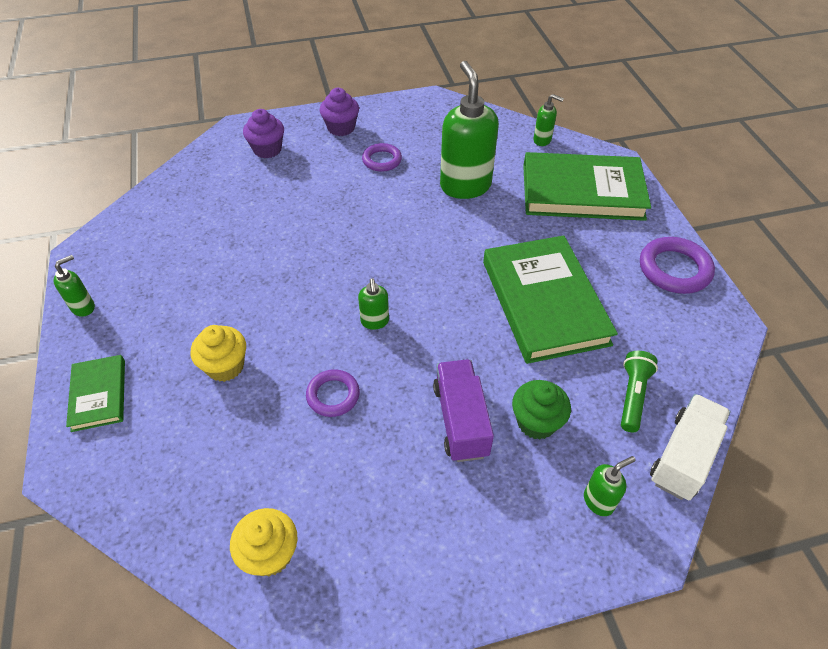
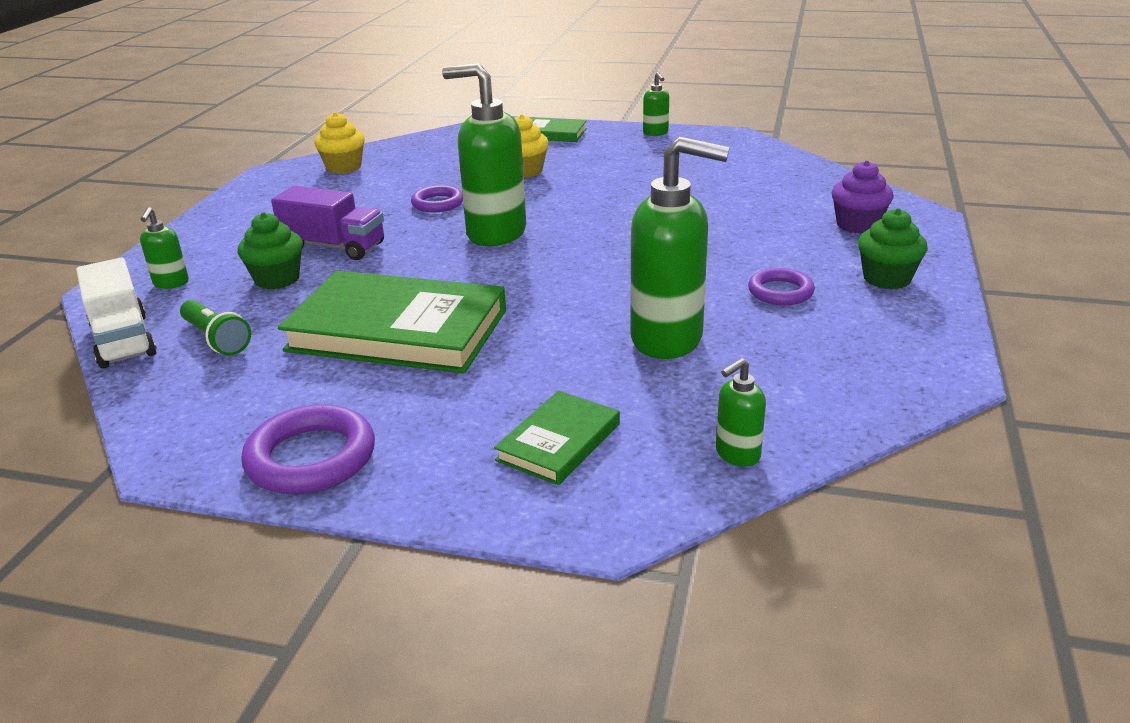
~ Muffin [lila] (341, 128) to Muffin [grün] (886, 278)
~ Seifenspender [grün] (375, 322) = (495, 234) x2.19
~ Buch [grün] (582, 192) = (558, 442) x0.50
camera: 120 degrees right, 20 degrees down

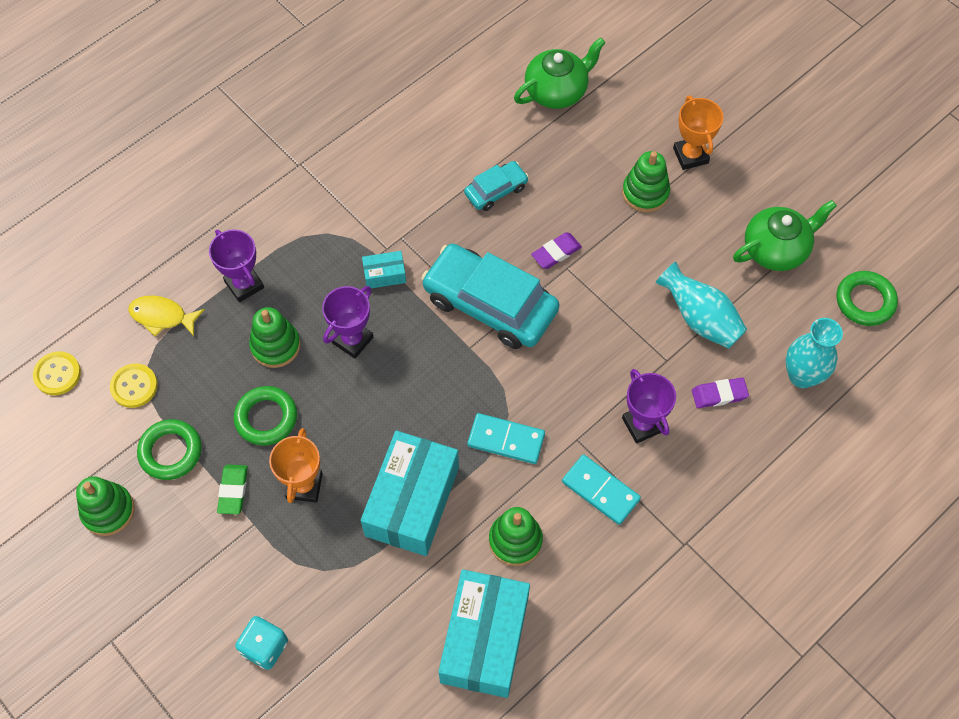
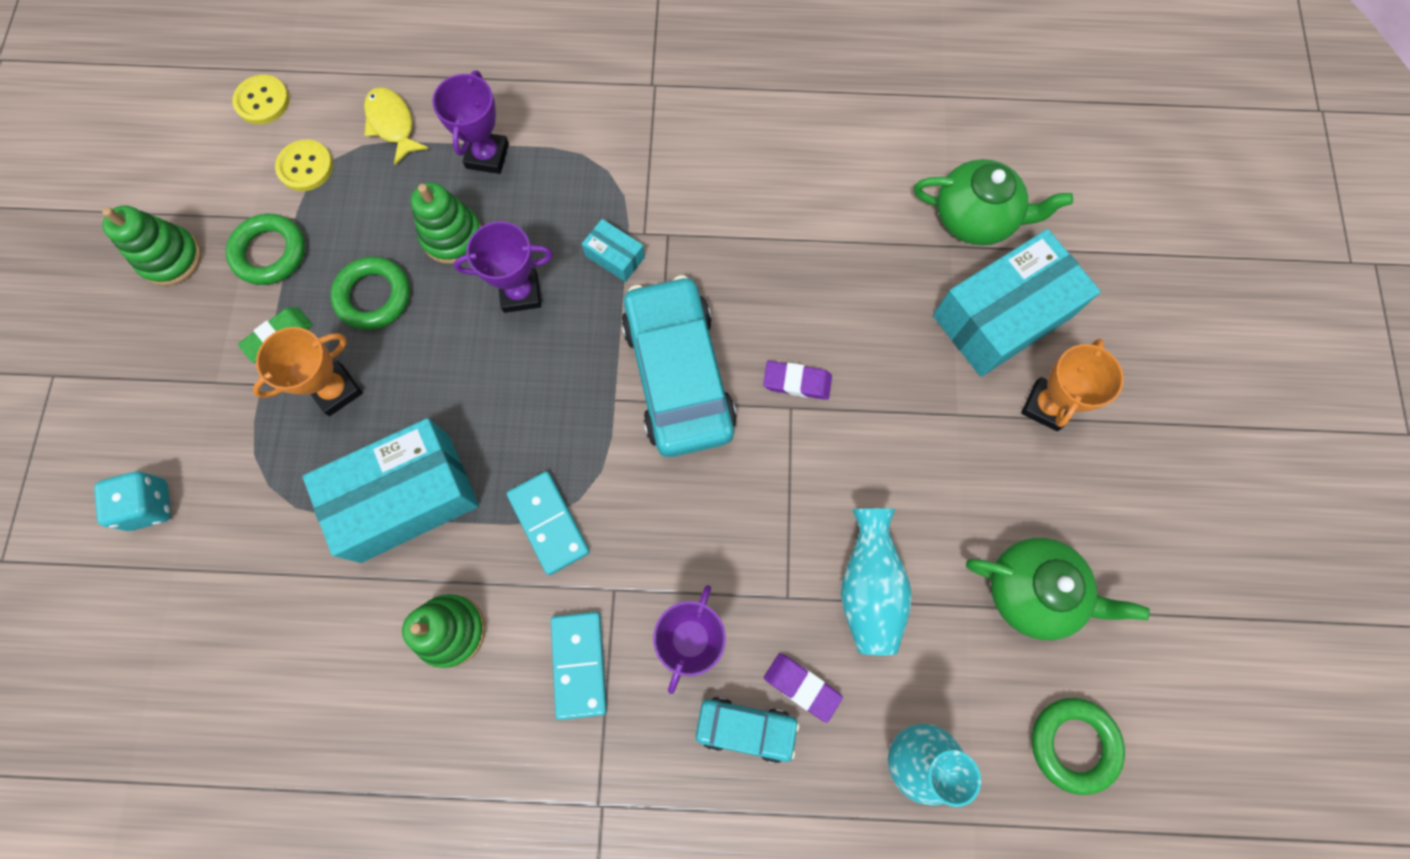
- Stapelspielzeug [grün] (645, 193)
~ Schachtel [türkis] (484, 639) to (1002, 316)
~ Auto [türkis] (496, 190) to (746, 728)
camera: 45 degrees right, 10 degrees up

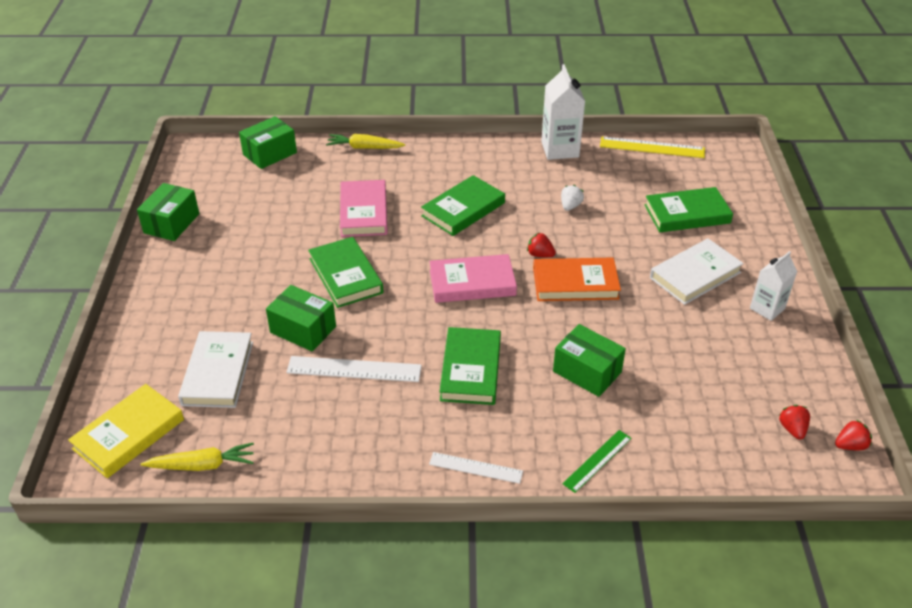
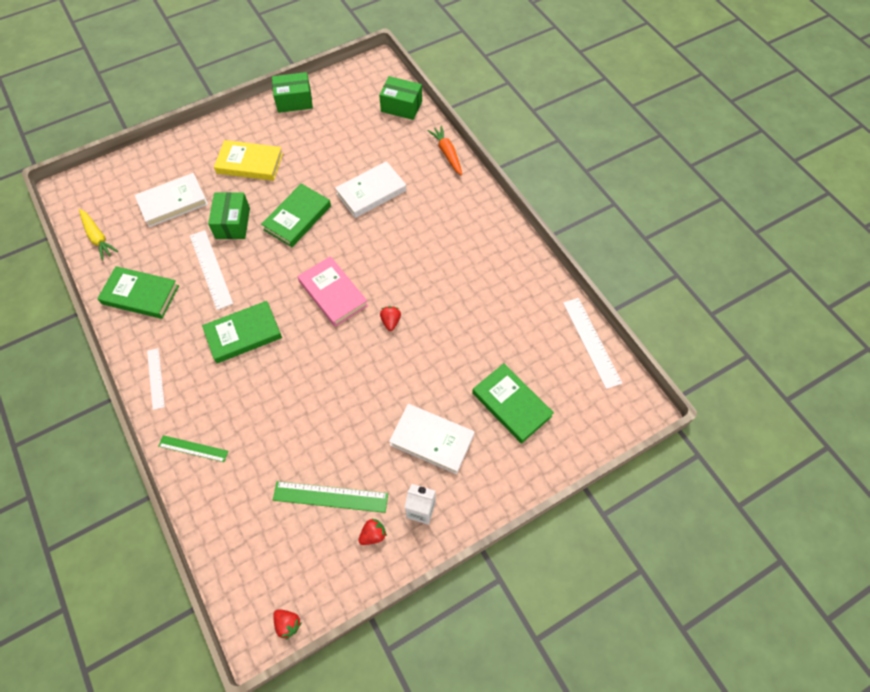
- Buch [orange] (575, 283)
- Getränkekarton [weiß] (560, 149)
- Schachtel [grün] (587, 372)
- Erdbeere [weiß] (570, 206)
+ Lineal [grün] (330, 497)
~ Buch [gelb] (129, 434) to (250, 163)
~ Buch [grün] (463, 209) to (140, 295)
~ Erdbeere [rot] (792, 429) to (373, 535)
~ Karotte [gelb] (364, 148) to Karotte [orange] (447, 153)
~ Buch [rosa] (363, 212) to Buch [weiß] (371, 192)
~ Lineal [gelb] (652, 147) to Lineal [weiß] (591, 342)
camera: 60 degrees right, 20 degrees up

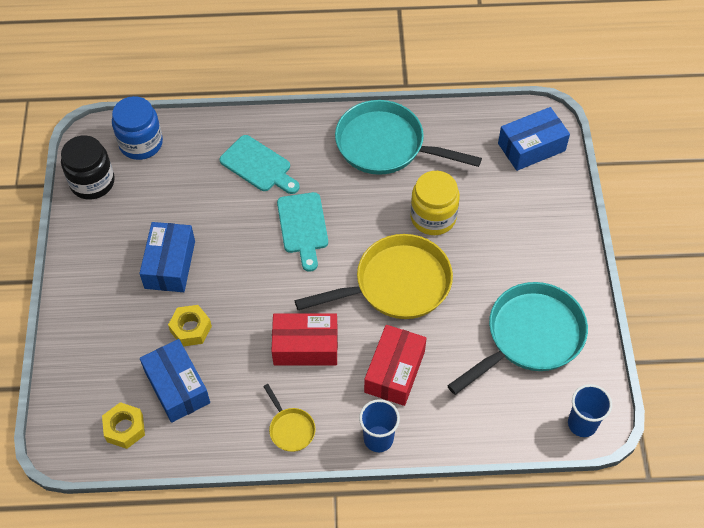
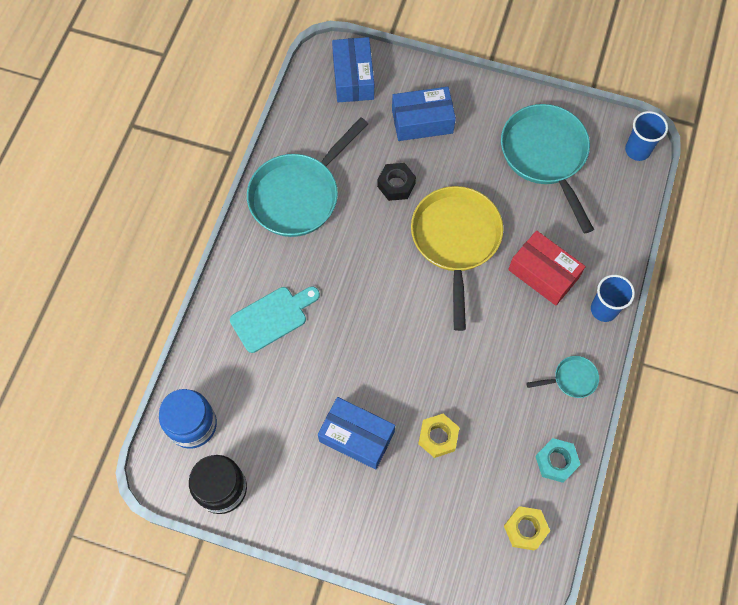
- Schachtel [rot] (305, 346)
- Schneidebrett [türkis] (303, 227)
+ Sechskantmutter [türkis] (556, 462)
~ Schachtel [blau] (177, 387) to (422, 121)
~ Einmachglas [gelb] (433, 217) to Sechskantmutter [schwarz] (396, 185)
~ Pfanne [gelb] (290, 429) to Pfanne [türkis] (572, 379)
camera: 70 degrees left, 10 degrees up

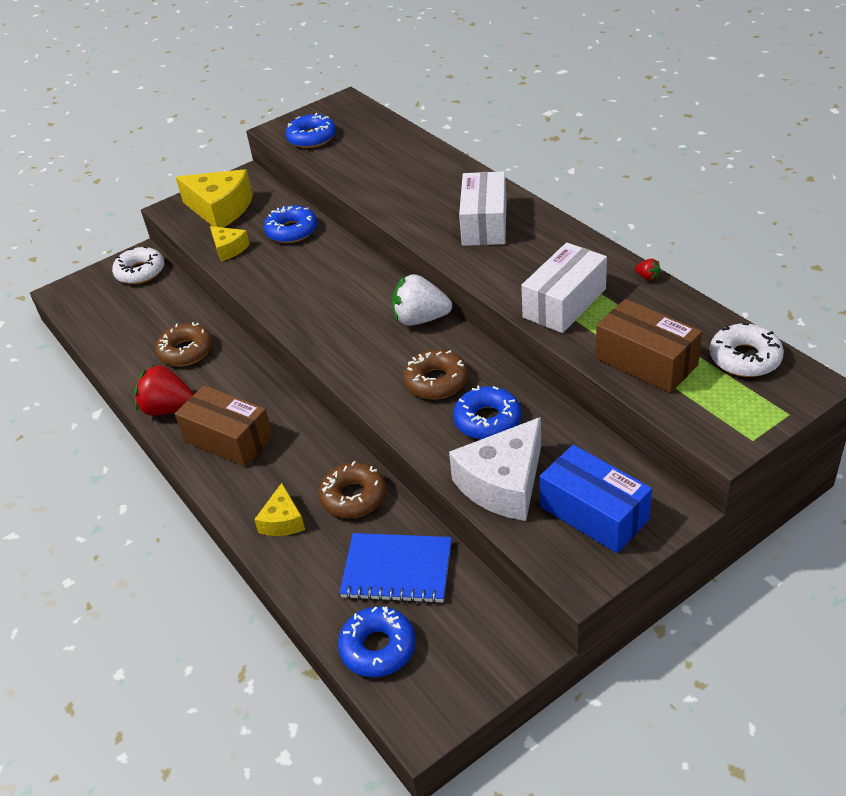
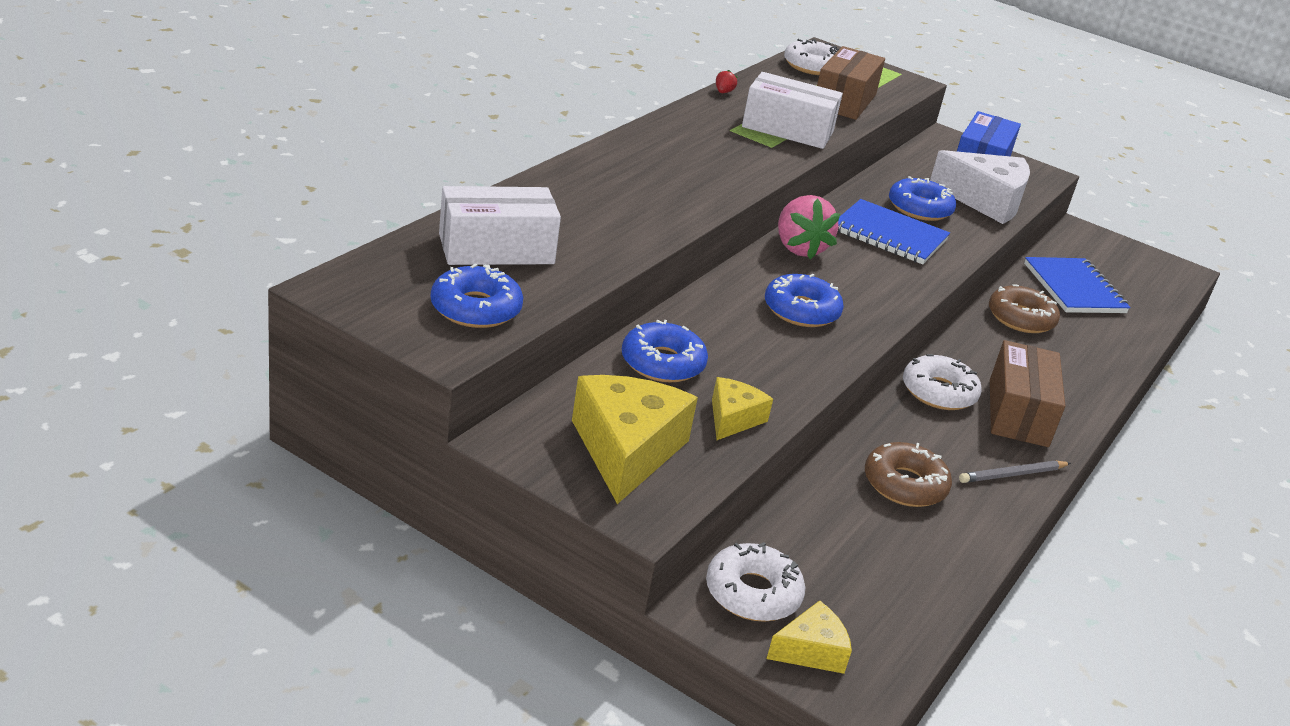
+ Donut [weiß] (938, 392)
~ Käse [gelb] (282, 521) to (811, 651)
~ Donut [blau] (378, 648) to (801, 310)
~ Schachtel [weiß] (484, 224) to (496, 249)
~ Erdbeere [rot] (168, 409) to Bleistift [grau] (1012, 474)
~ Donut [braun] (436, 381) to Notizbuch [blau] (889, 235)
~ Erdbeere [weiß] (420, 319) to Erdbeere [rosa] (799, 248)
camera: 120 degrees left, 10 degrees down

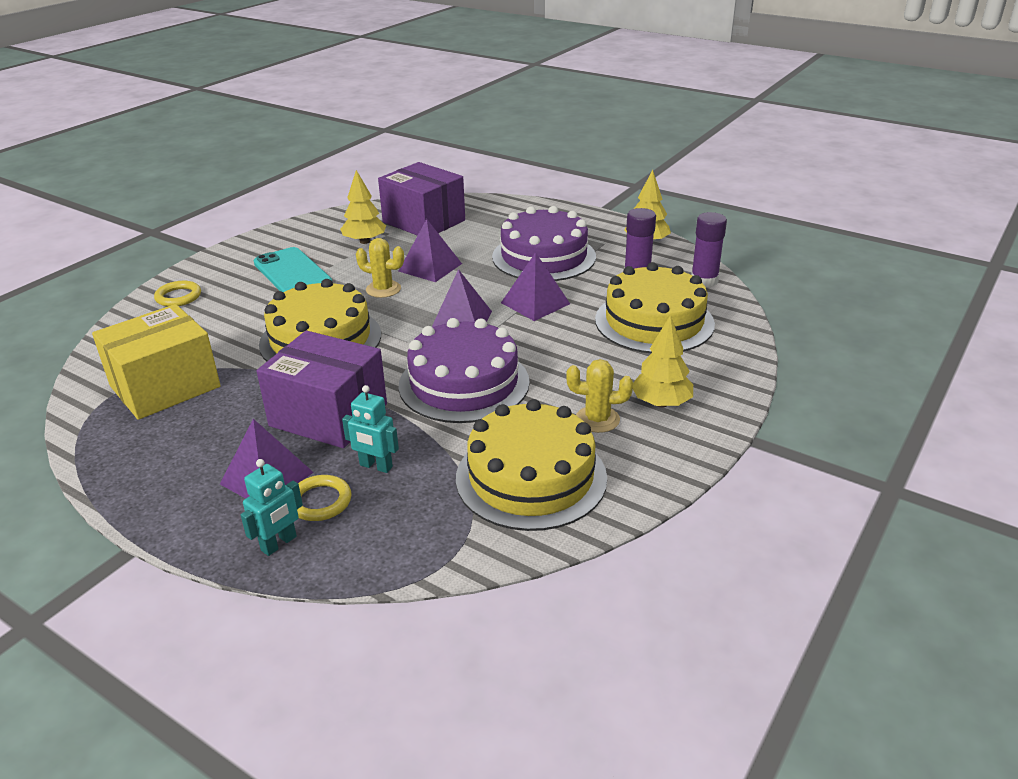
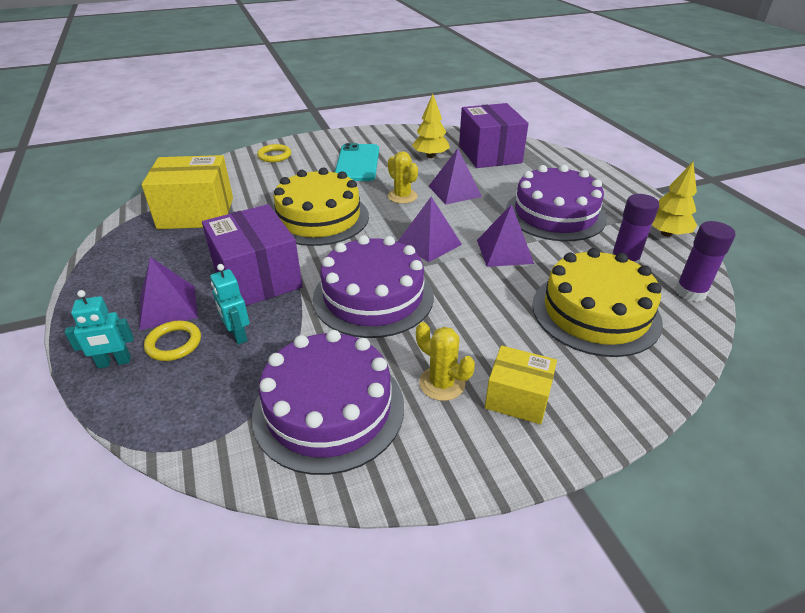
~ Baum [gelb] (661, 403) to Schachtel [gelb] (517, 398)
~ Kuchen [gelb] (531, 477) to Kuchen [lila] (329, 408)
camera: 35 degrees right, 5 degrees up

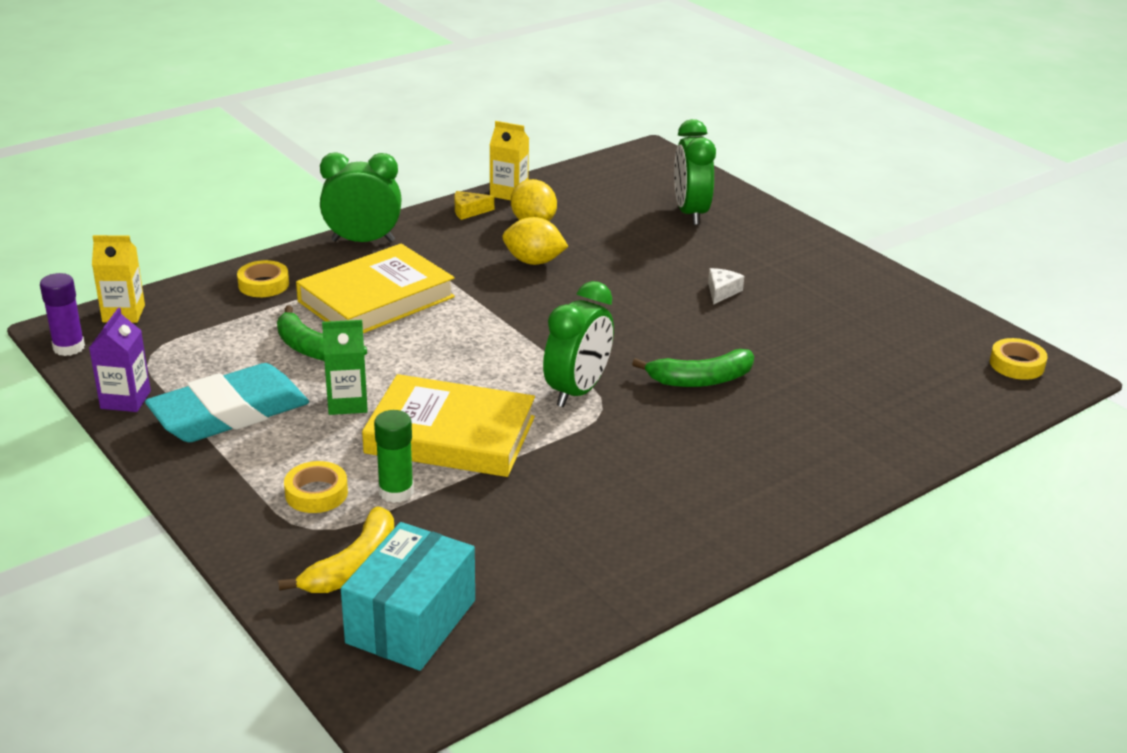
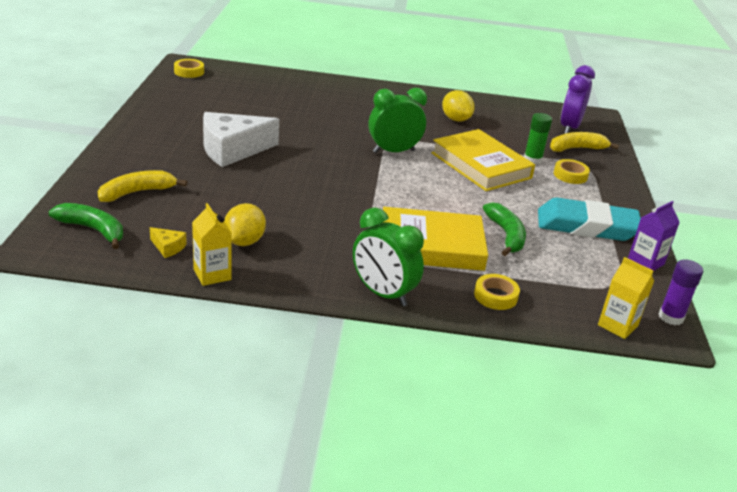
- Getränkekarton [grün] (347, 403)
~ Käse [gelb] (469, 211) to (168, 247)
~ Zitrone [gelb] (534, 261) to (456, 119)
~ Banane [grün] (700, 380) to (93, 230)
~ Schachtel [türkis] (411, 621) to Wecker [lila] (569, 128)
~ Wecker [grün] (690, 213) to Banane [gelb] (137, 192)
~ Käse [weiß] (721, 291) = (232, 150) x2.47
camera: 140 degrees left, 0 degrees up

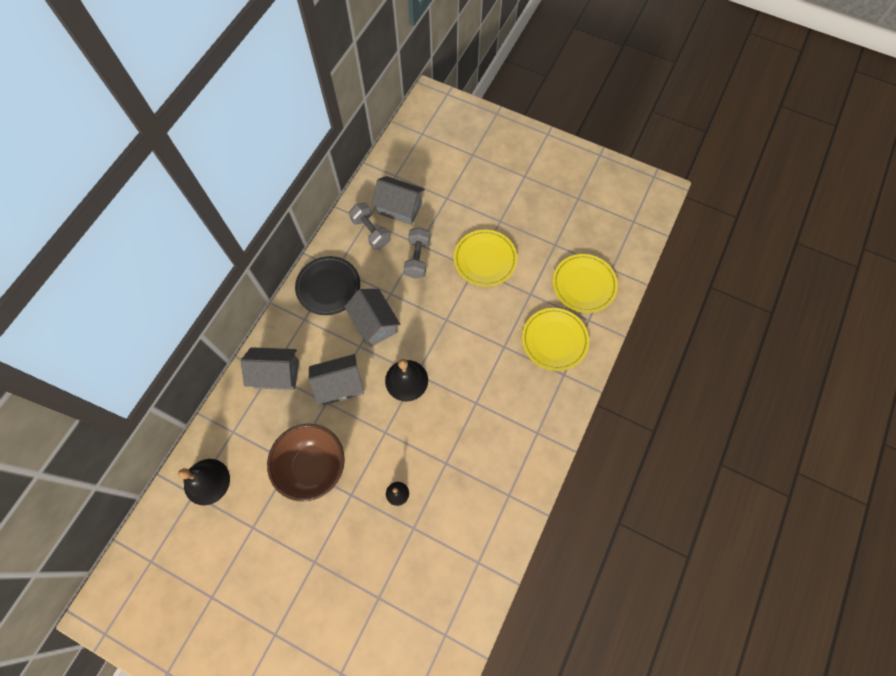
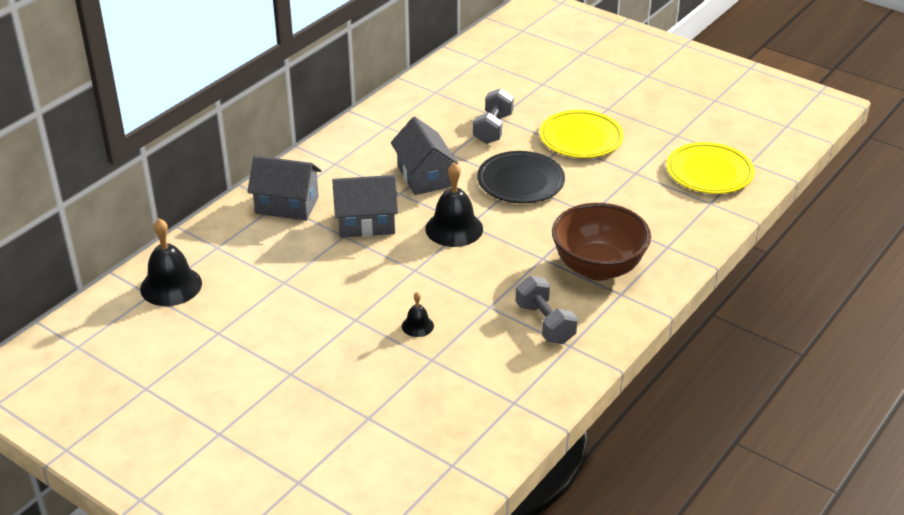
- Haus [grau] (400, 208)
- Teller [gelb] (554, 340)
~ Schüssel [braun] (313, 467) to (598, 268)
~ Teller [schwarz] (328, 287) to (520, 181)
~ Hantel [grau] (371, 232) to (545, 323)
camera: 10 degrees right, 30 degrees down

